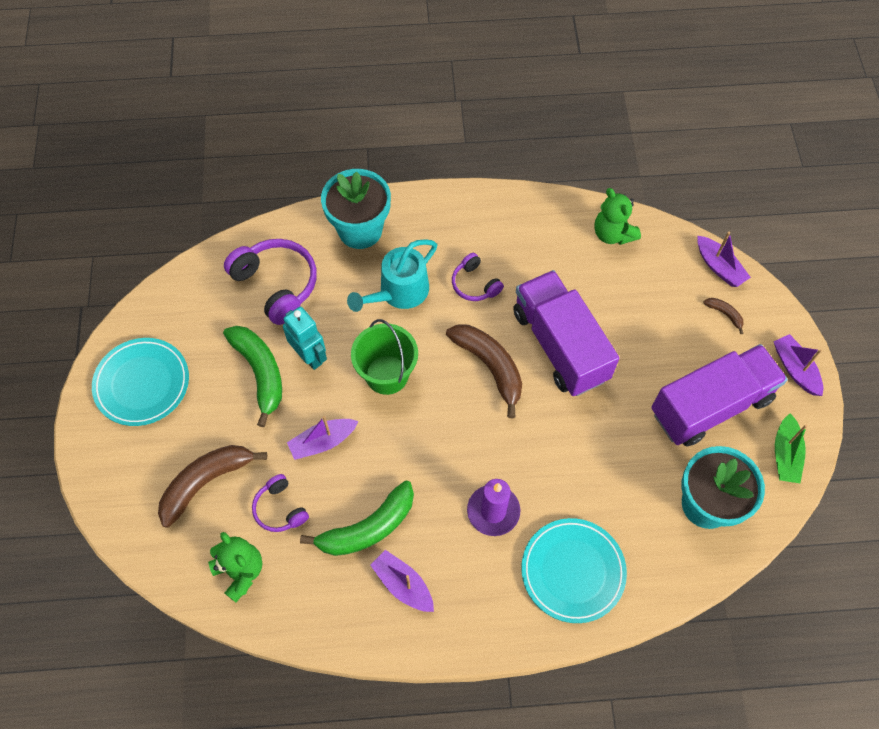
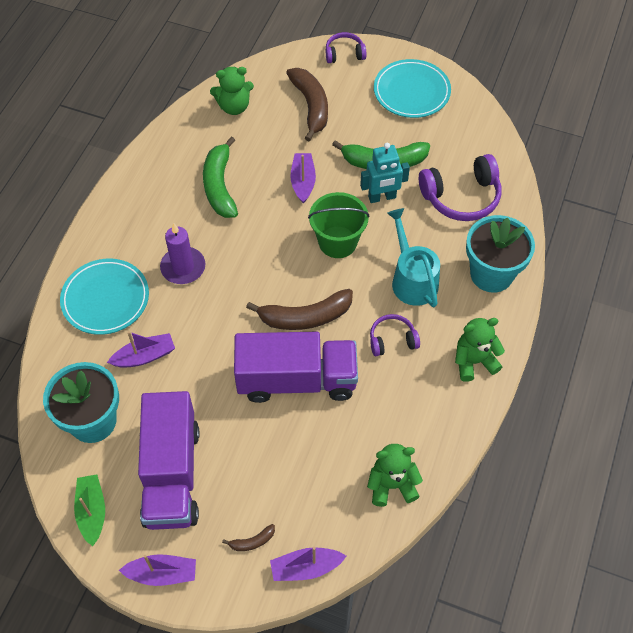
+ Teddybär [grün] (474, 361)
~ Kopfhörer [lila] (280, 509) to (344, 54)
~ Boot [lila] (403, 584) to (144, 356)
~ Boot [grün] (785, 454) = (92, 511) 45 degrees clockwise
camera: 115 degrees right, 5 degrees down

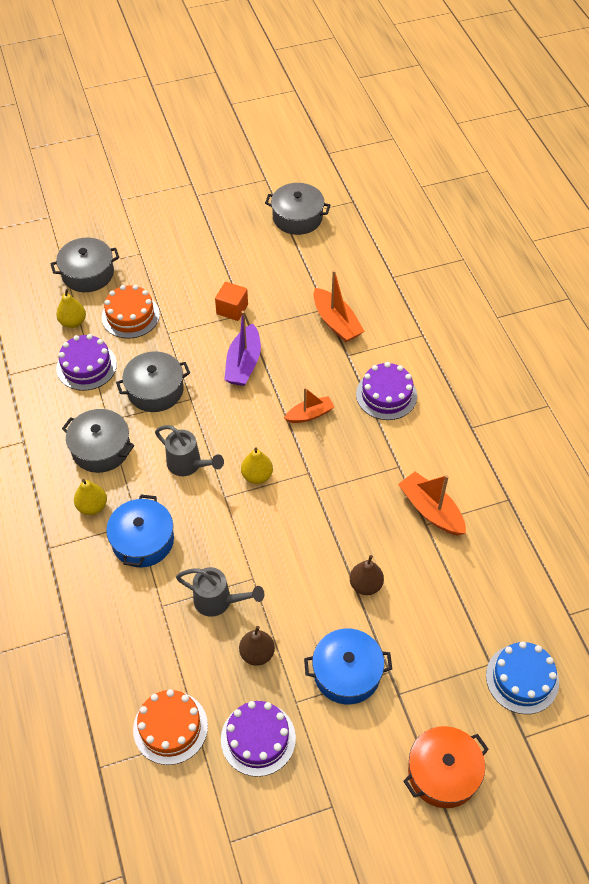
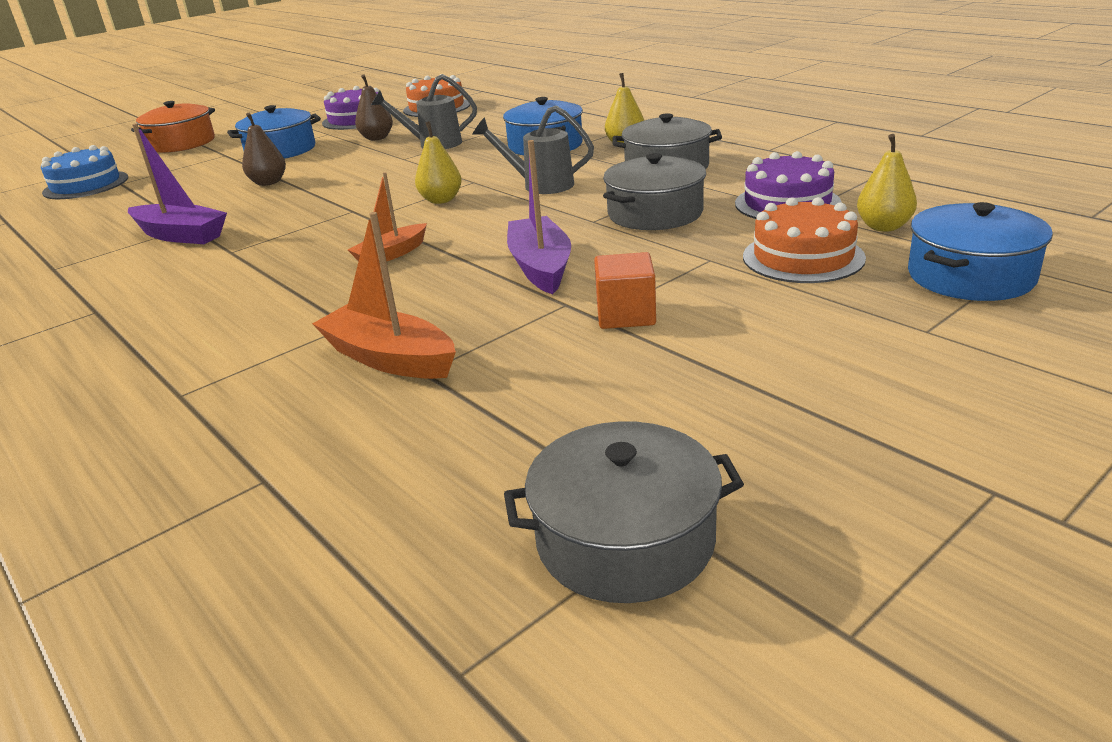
- Kuchen [lila] (386, 395)
~ Kochtopf [grau] (88, 273) to Kochtopf [blau] (970, 276)
~ Boot [orange] (431, 510) to Boot [lila] (181, 235)
camera: 160 degrees right, 25 degrees down

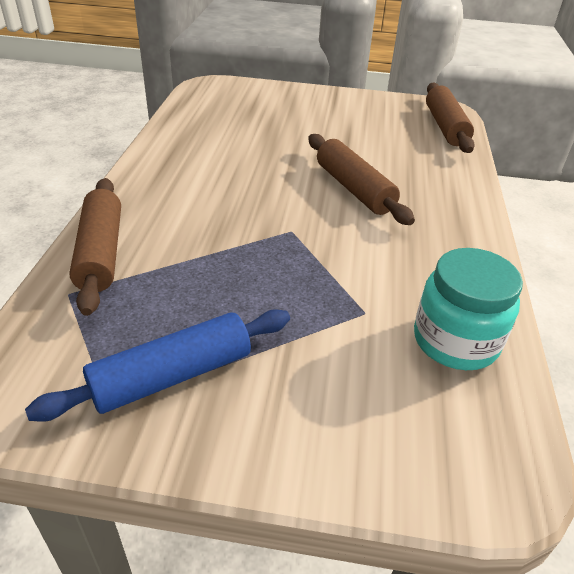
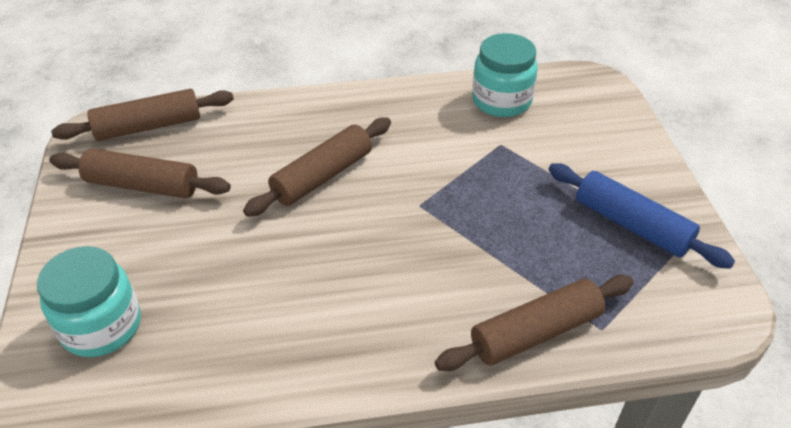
+ Einmachglas [türkis] (102, 326)
+ Nudelholz [braun] (142, 185)
camera: 105 degrees left, 5 degrees up

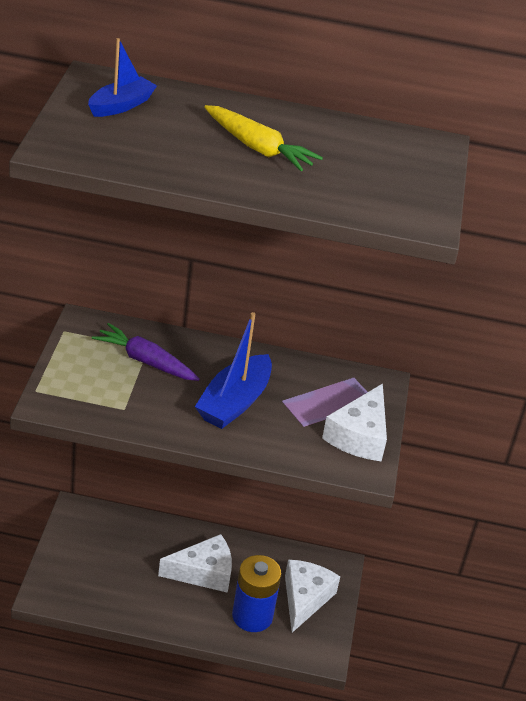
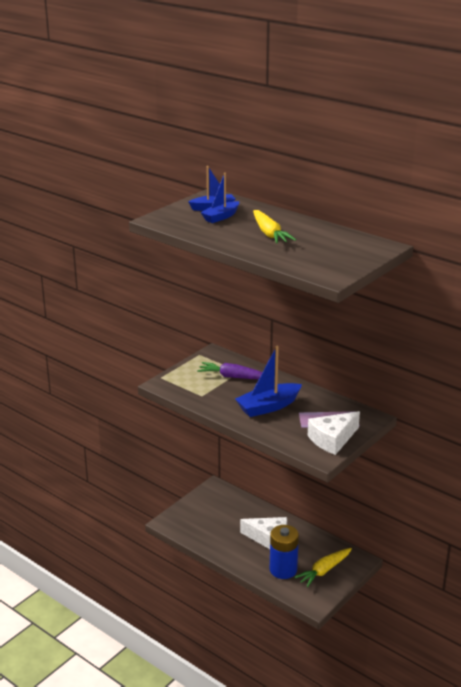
+ Boot [blau] (221, 217)
~ Käse [weiß] (305, 598) to Karotte [gelb] (324, 570)
~ Karotte [lila] (145, 361) = (233, 377) 45 degrees counterclockwise
camera: 35 degrees right, 10 degrees down

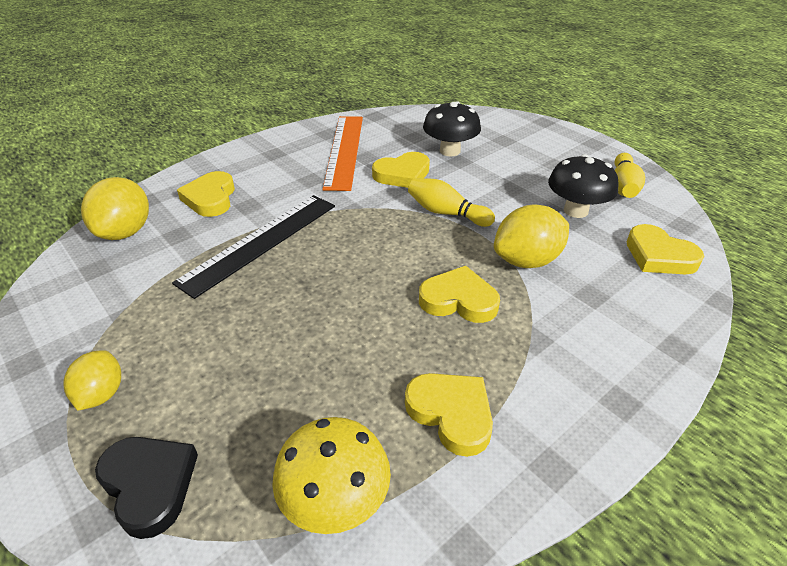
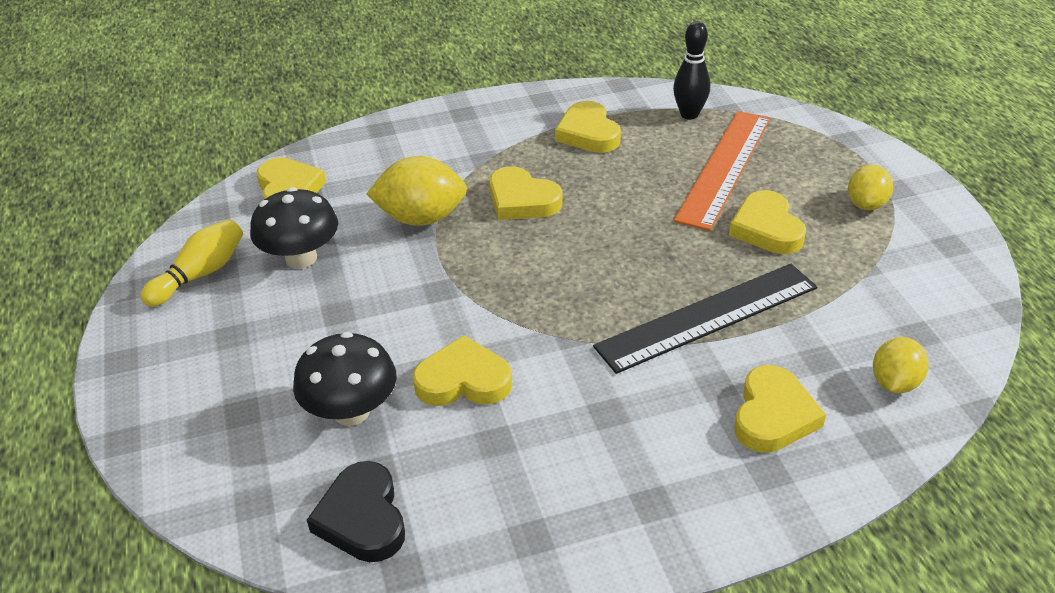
- Bowlingkegel [gelb] (446, 213)
+ Herz [gelb] (766, 228)
~ Herz [schwarz] (149, 485) to (362, 518)
~ Lineal [orange] (344, 151) to (724, 168)
~ Pilz [gelb] (335, 500) to Bowlingkegel [schwarz] (689, 114)
~ Zitrone [gelb] (125, 232) = (894, 383) x0.62
camera: 155 degrees left, 0 degrees up

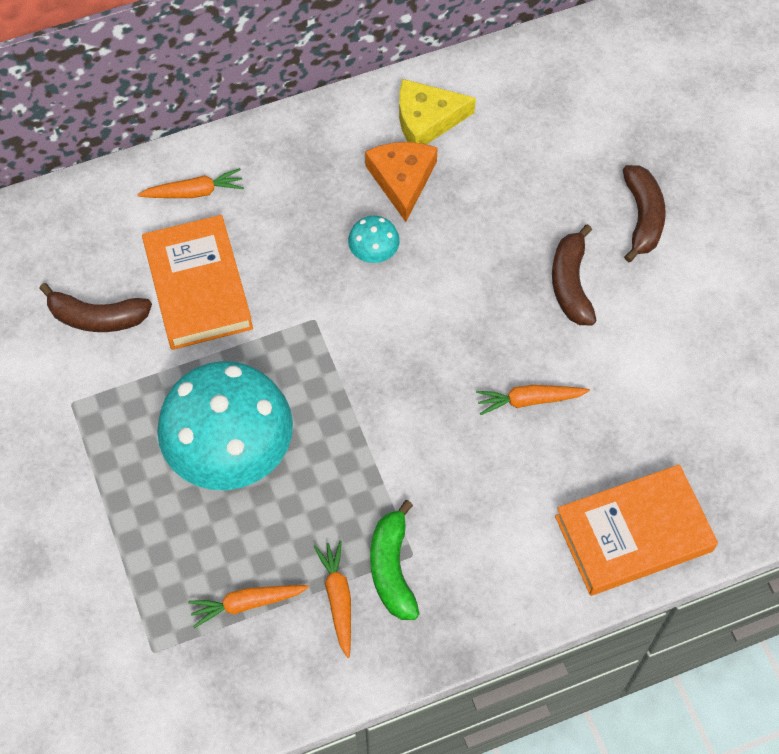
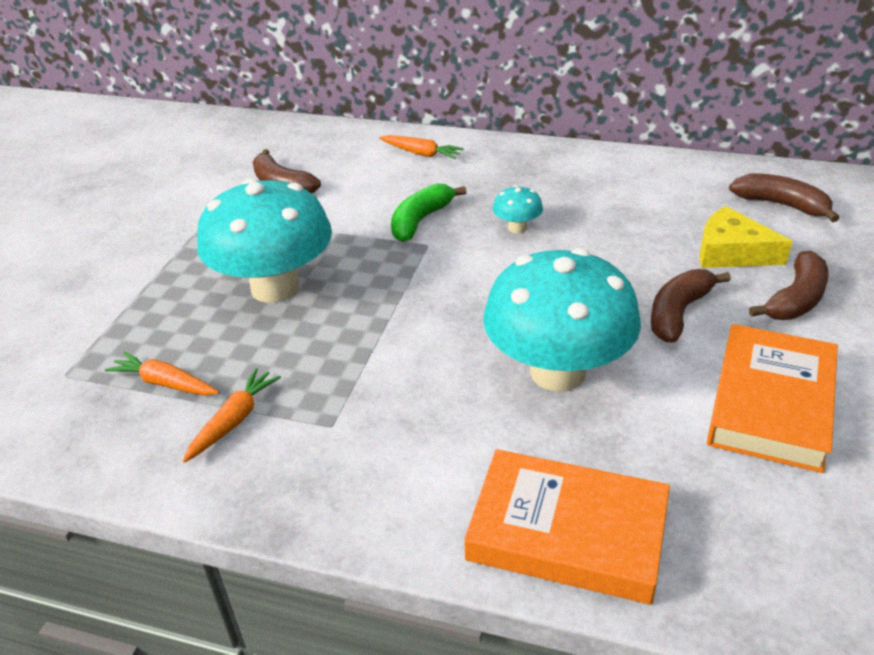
- Käse [orange] (402, 180)
+ Banane [braun] (781, 205)
~ Buch [orange] (198, 287) to (771, 403)
~ Banane [grün] (392, 568) to (420, 221)
~ Käse [gelb] (427, 120) to (731, 252)
~ Karotte [orange] (529, 400) to Pilz [türkis] (557, 372)
camera: 40 degrees right, 25 degrees down

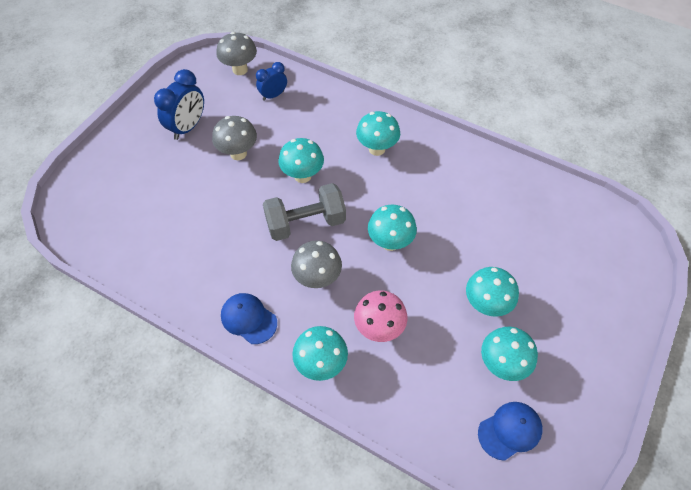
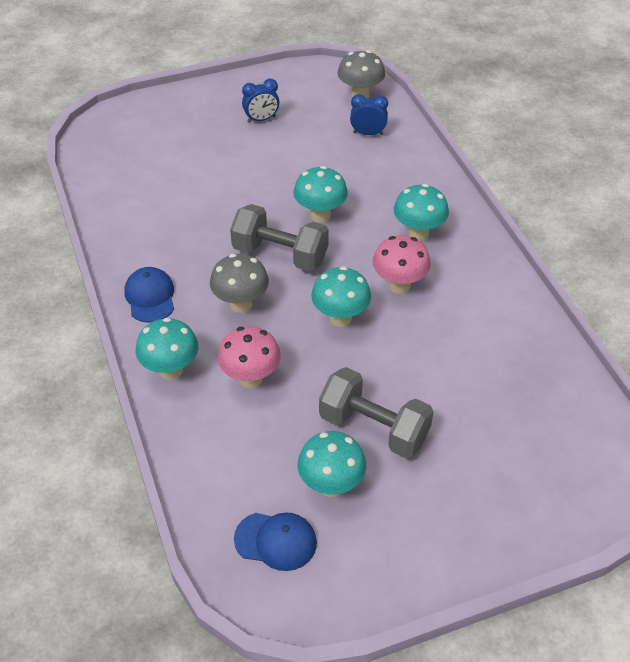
- Pilz [grau] (238, 153)
+ Pilz [rosa] (399, 285)
~ Pilz [türkis] (486, 305) to Hantel [grau] (374, 428)
~ Wecker [blau] (188, 127) = (261, 119) x0.63
camera: 40 degrees right, 10 degrees down

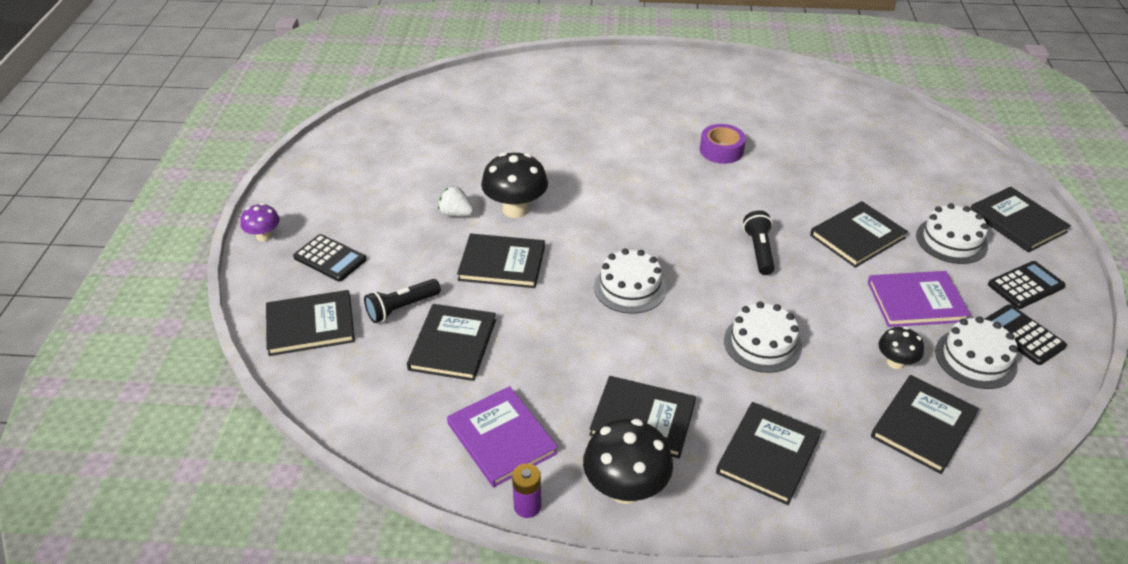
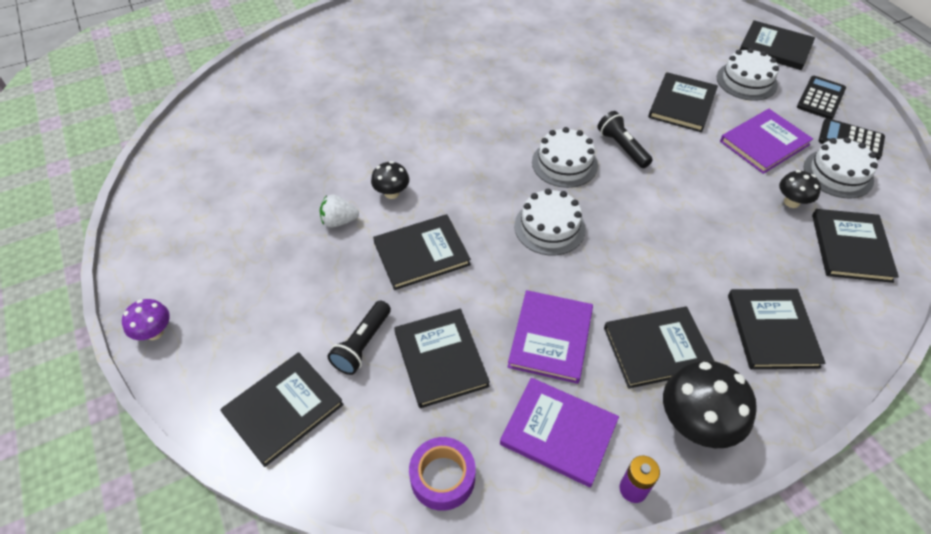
- Taschenrechner [schwarz] (330, 258)
+ Buch [lila] (550, 338)
~ Klebeband [lila] (721, 150) to (442, 477)
~ Kuchen [weiß] (762, 343) to (564, 163)
~ Pilz [schwarz] (515, 209) = (391, 193) x0.56
camera: 30 degrees left, 10 degrees up

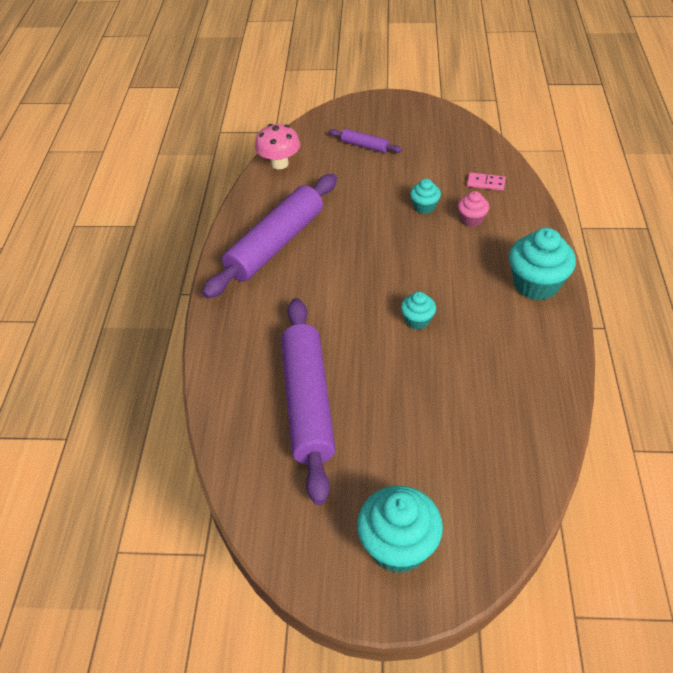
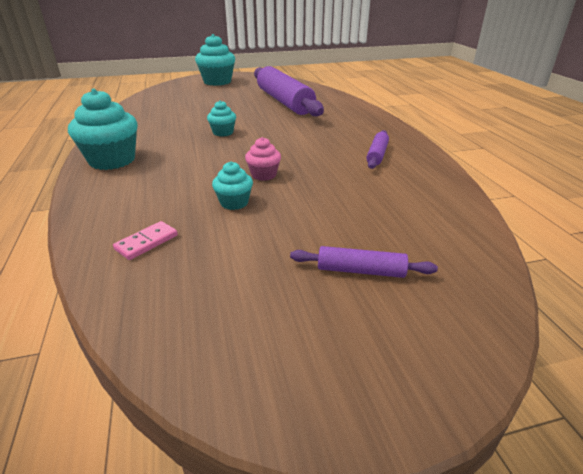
- Pilz [rosa] (279, 163)
~ Muffin [rosa] (471, 219) to (263, 175)
~ Dominostein [rosa] (486, 183) = (147, 242) 45 degrees counterclockwise
~ Nudelholz [lila] (275, 244) = (377, 155) x0.44
camera: 160 degrees right, 15 degrees down

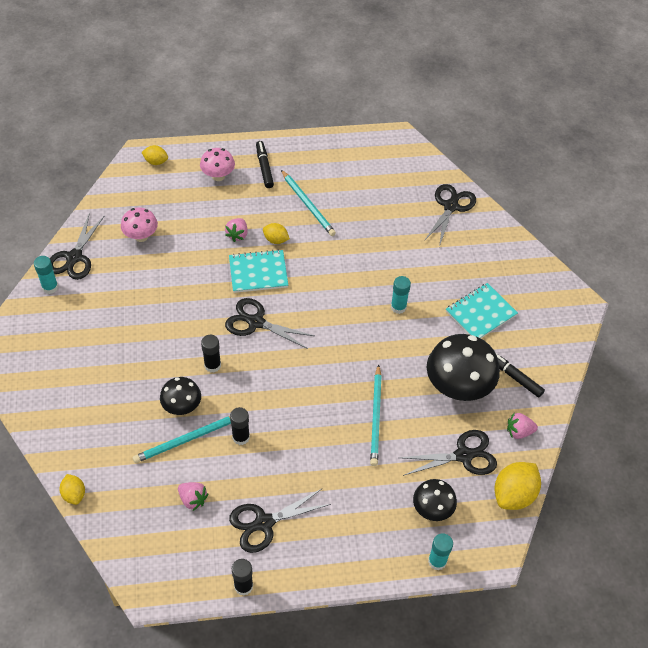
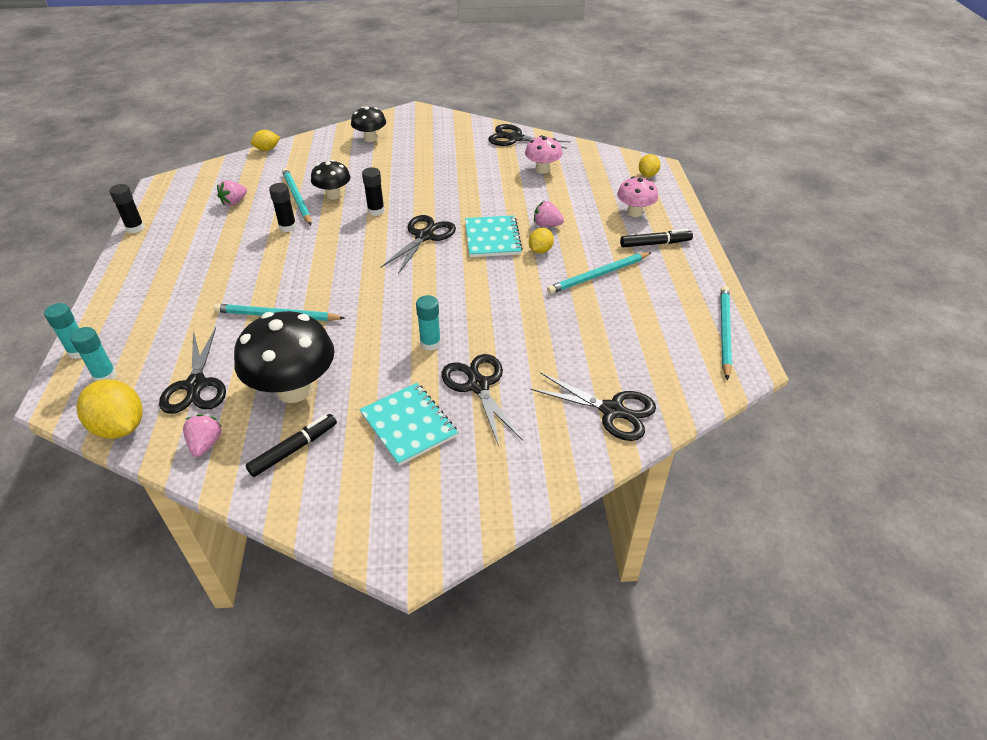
+ Bleistift [türkis] (724, 332)
~ Klebestift [türkis] (50, 287) to (105, 376)
~ Schere [schwarz] (264, 523) to (478, 386)
~ Pilz [schwarz] (432, 509) to (370, 138)
camera: 95 degrees right, 10 degrees down

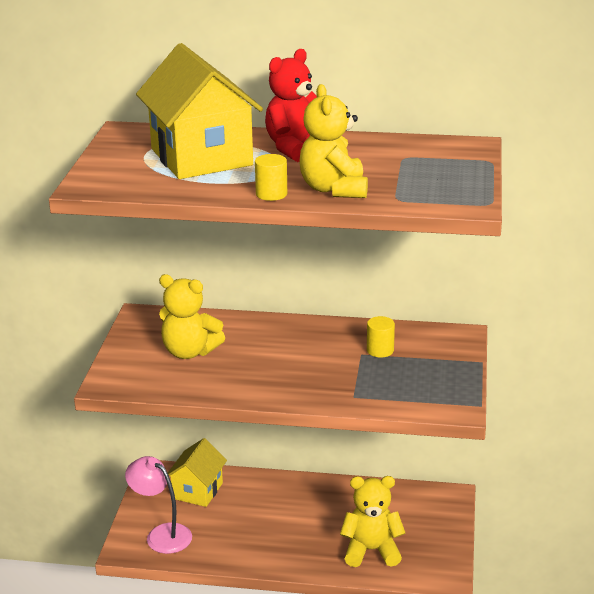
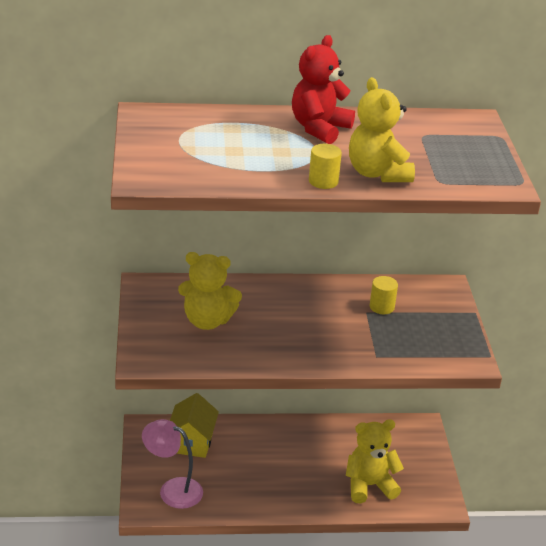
- Haus [gelb] (201, 157)
camera: 15 degrees left, 5 degrees up

